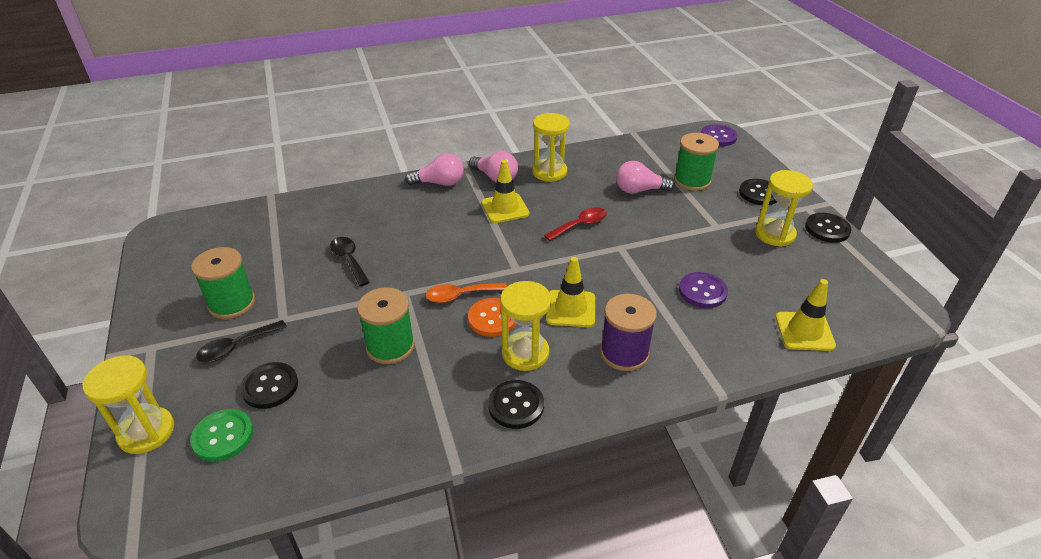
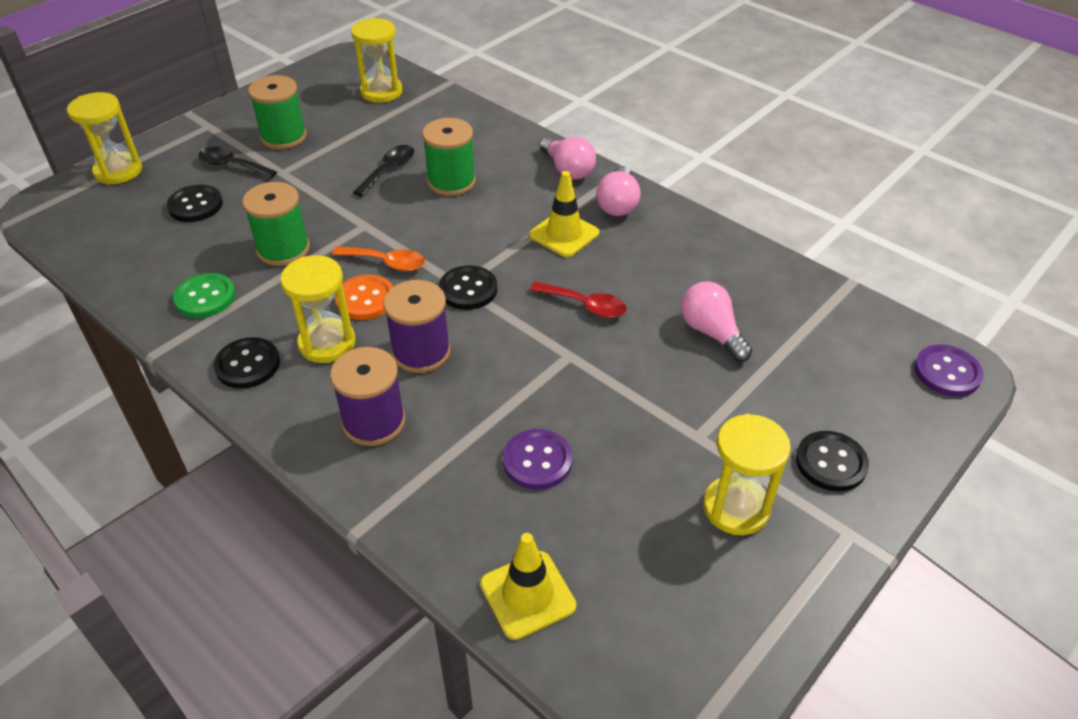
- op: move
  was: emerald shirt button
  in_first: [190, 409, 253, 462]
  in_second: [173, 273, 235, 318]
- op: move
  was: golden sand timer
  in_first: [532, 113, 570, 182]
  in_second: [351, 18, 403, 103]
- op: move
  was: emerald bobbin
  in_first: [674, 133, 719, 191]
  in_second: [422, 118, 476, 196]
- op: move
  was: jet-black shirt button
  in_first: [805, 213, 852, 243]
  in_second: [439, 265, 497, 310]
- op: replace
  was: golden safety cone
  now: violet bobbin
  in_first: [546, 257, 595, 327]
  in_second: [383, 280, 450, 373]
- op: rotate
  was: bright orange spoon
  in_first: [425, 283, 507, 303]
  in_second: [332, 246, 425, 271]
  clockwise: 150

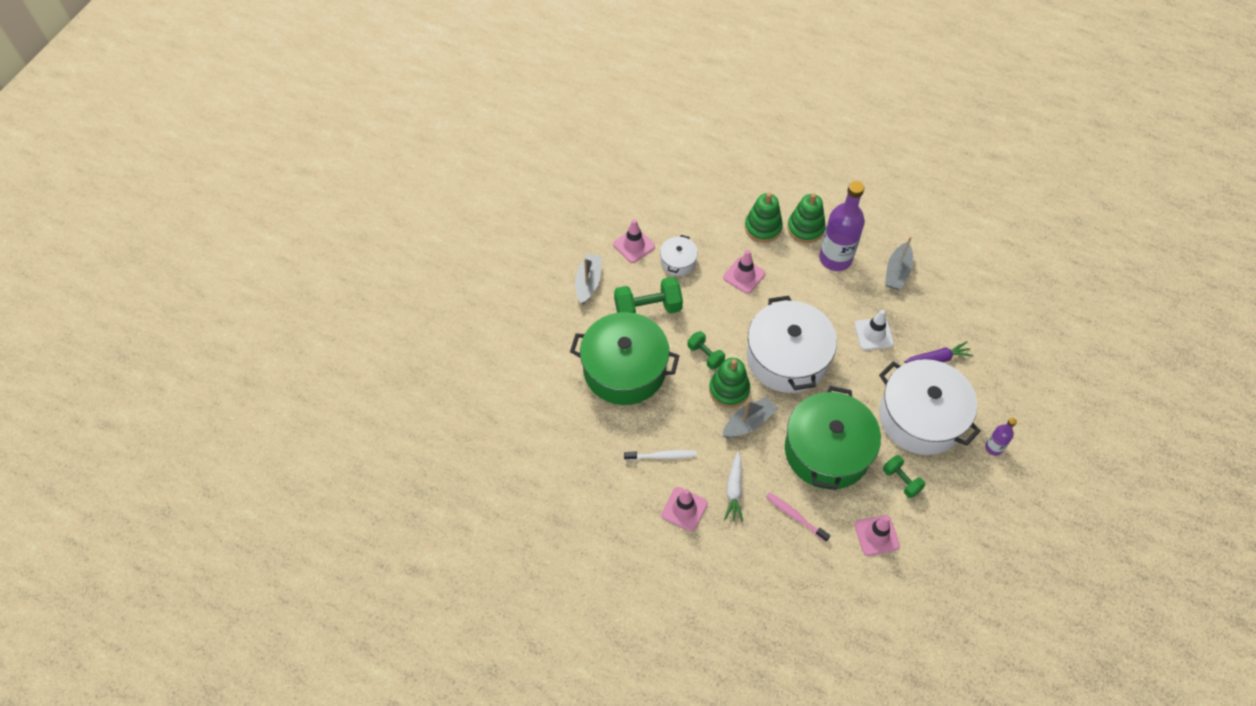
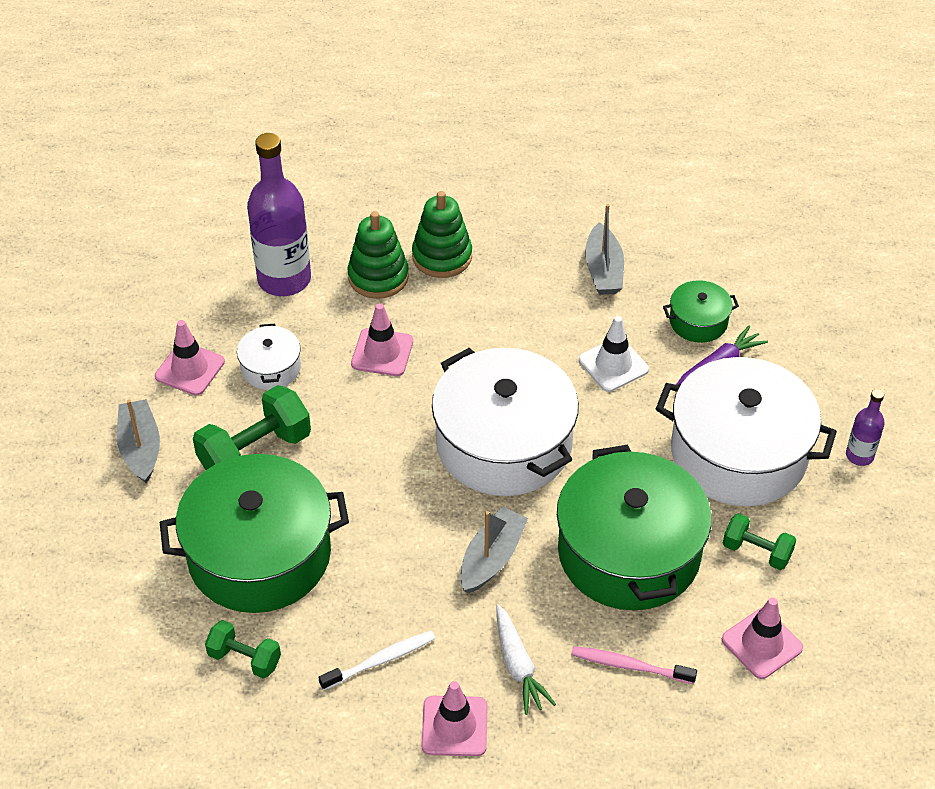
- op: delete
  was: emerald ring stacker
  in_first: [709, 358, 750, 408]
- op: insert
  now: emerald pot
  in_second: [663, 280, 739, 343]
- op: move
  was: emerald dumbbell
  in_first: [688, 331, 725, 369]
  in_second: [205, 620, 281, 679]
- op: move
  was: violet bottle
  in_first: [819, 181, 865, 271]
  in_second: [247, 133, 311, 296]

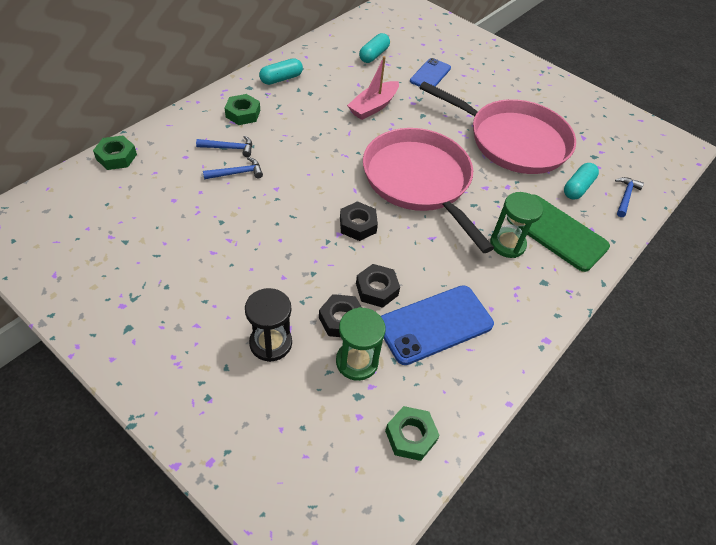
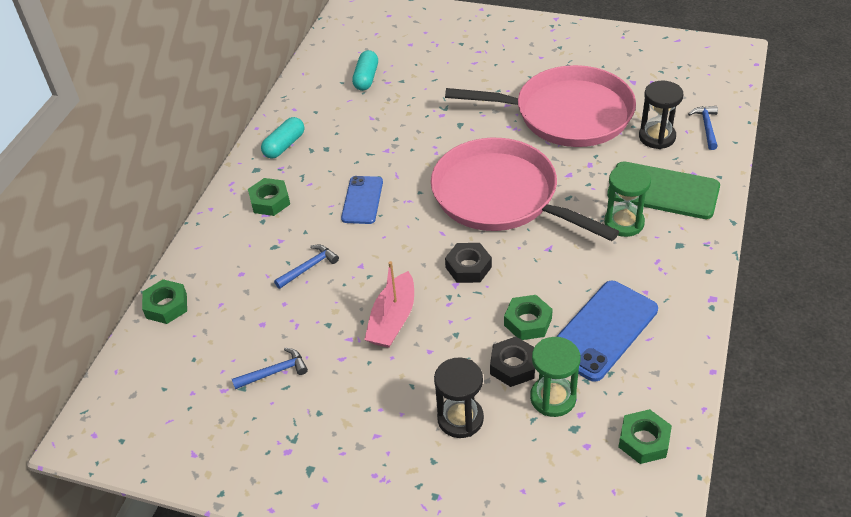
- op: move
  was: blue hammer
  in_first: [196, 136, 252, 157]
  in_second: [232, 348, 308, 389]
- op: move
  was: pink sailboat
  in_first: [347, 56, 399, 120]
  in_second: [364, 261, 414, 348]
- op: move
  was: blue mobile phone
  in_first: [410, 58, 451, 87]
  in_second: [341, 176, 383, 224]
- op: replace
  was: teal capsule
  now: jet-black sand timer
  in_first: [564, 163, 599, 200]
  in_second: [639, 81, 683, 149]
- op: recolor
  was: jet-black nut
  now: emerald nut
  in_first: [356, 264, 400, 308]
  in_second: [504, 295, 553, 340]

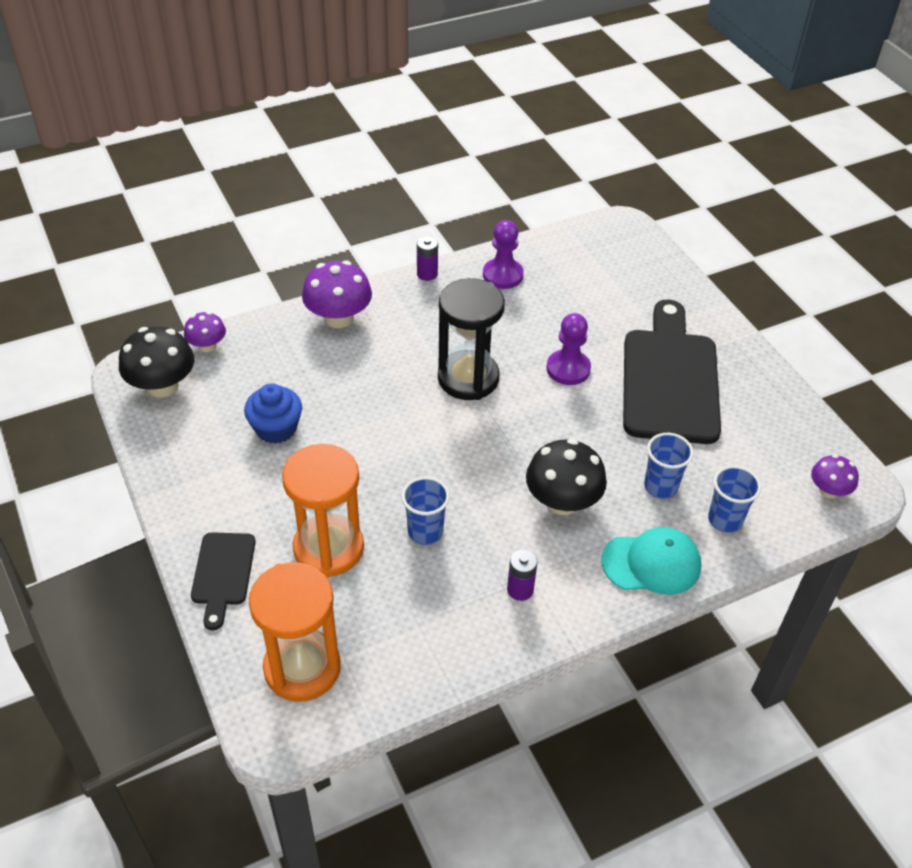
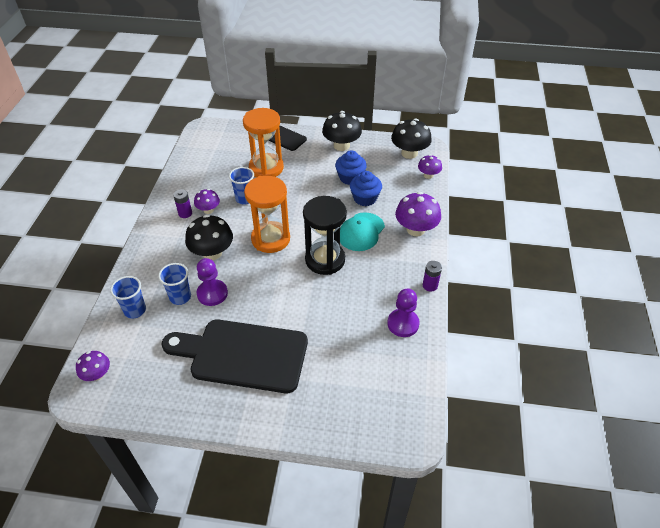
- op: insert
  now: violet mushroom
  in_second: [194, 189, 220, 214]
- op: insert
  now: jet-black mushroom
  in_second: [322, 111, 362, 151]
- op: insert
  now: blue fairy cake
  in_second: [350, 171, 382, 206]
- op: move
  was: bright orange sand timer
  in_first: [249, 562, 341, 702]
  in_second: [244, 176, 290, 253]
- op: move
  was: violet chess pawn
  in_first: [547, 313, 591, 385]
  in_second: [197, 258, 228, 306]
- op: move
  was: teal cap
  in_first: [601, 527, 701, 595]
  in_second: [340, 212, 385, 251]
- op: rotate
  was: jet-black chopping board
  in_first: [623, 300, 721, 444]
  in_second: [161, 320, 308, 393]
  clockwise: 150

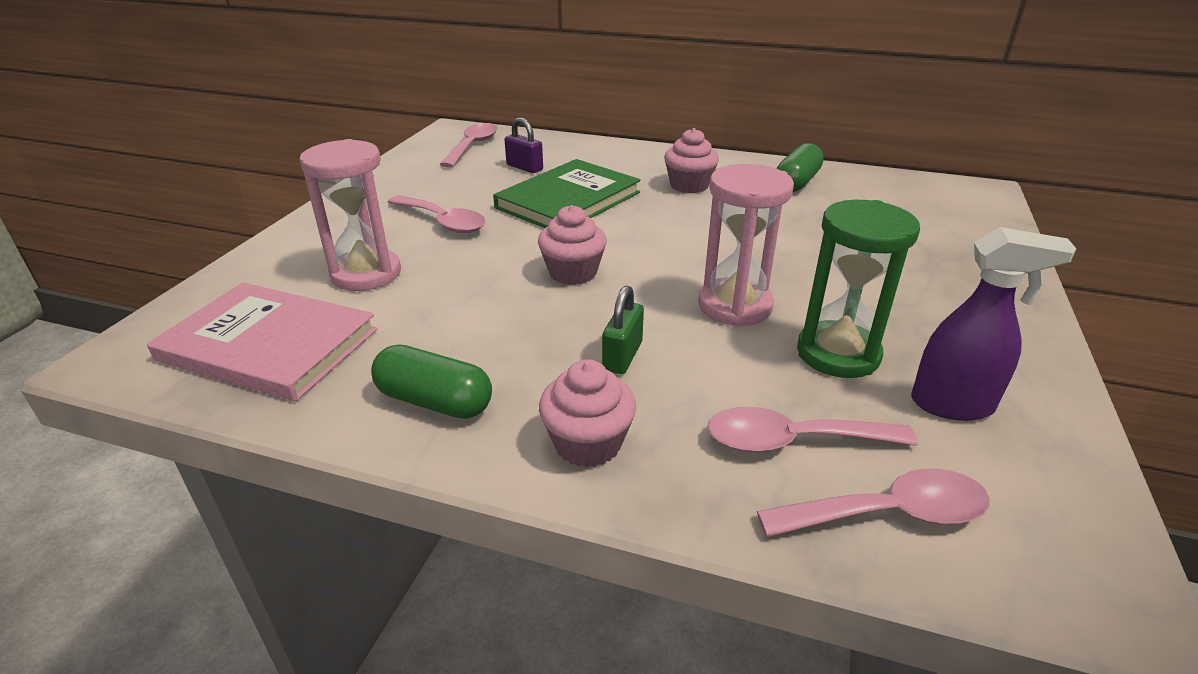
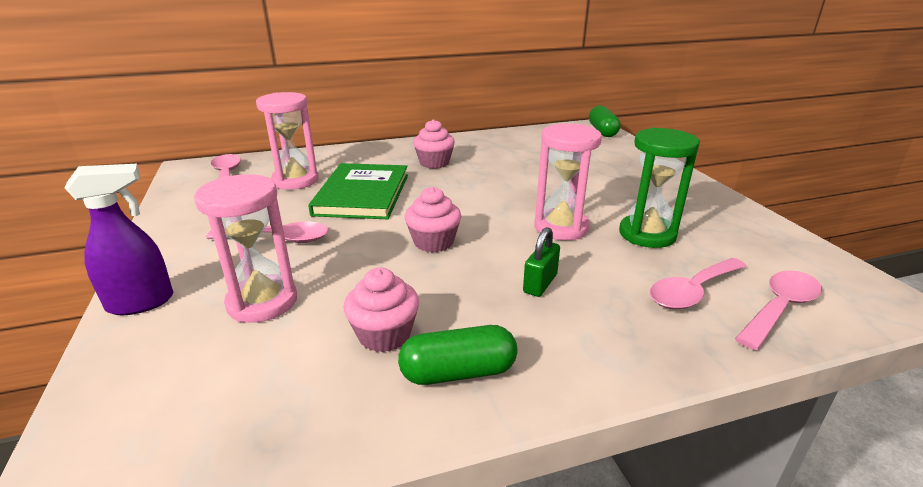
- op: delete
  was: pink hardcover
  in_first: [147, 282, 377, 402]
- op: move
  was: pink fairy cake
  in_first: [539, 359, 636, 468]
  in_second: [344, 268, 419, 352]
- op: move
  was: emerald capsule
  in_first: [776, 143, 824, 192]
  in_second: [589, 106, 621, 137]
- op: move
  was: violet spray bottle
  in_first: [911, 227, 1076, 421]
  in_second: [65, 164, 173, 315]
- op: replace
  was: violet padlock
  now: pink sand timer
  in_first: [505, 118, 543, 173]
  in_second: [256, 92, 319, 190]
- op: rotate
  was: emerald padlock
  in_first: [602, 286, 644, 374]
  in_second: [523, 227, 560, 297]
  clockwise: 45

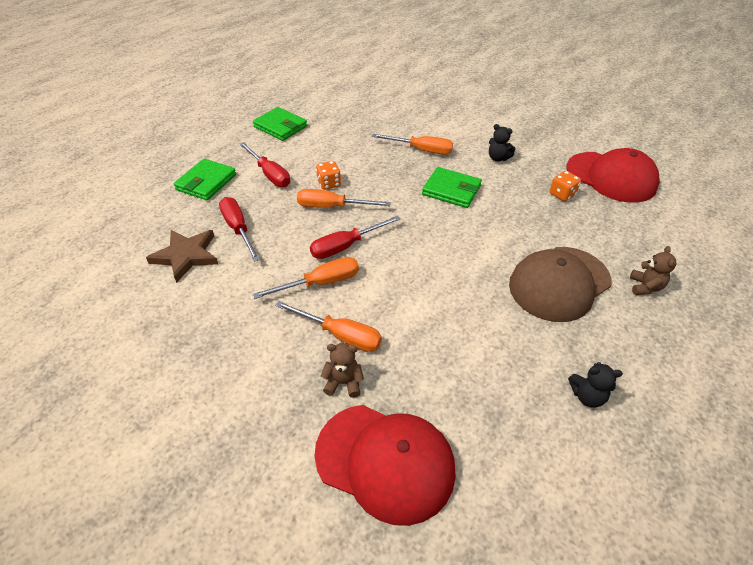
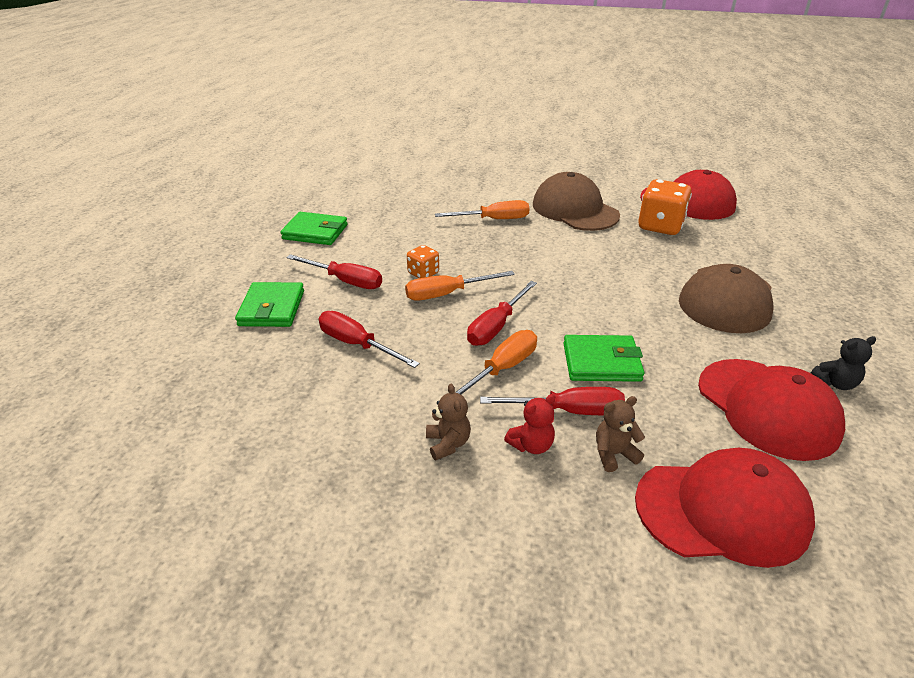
- op: delete
  was: dark brown five-pointed star
  in_first: [146, 230, 218, 283]
- op: insert
  now: red teddy
  in_second: [504, 394, 556, 454]
- op: insert
  now: red cap
  in_second: [698, 359, 845, 461]
- op: move
  was: emerald wallet
  in_first: [422, 167, 482, 208]
  in_second: [563, 335, 644, 382]
- op: move
  was: dark brown teddy
  in_first: [630, 246, 676, 295]
  in_second: [426, 384, 471, 460]
- op: replace
  was: jet-black teddy
  now: dark brown cap
  in_first: [489, 124, 516, 161]
  in_second: [533, 172, 620, 231]
- op: recolor
  was: bright orange hand screwdriver
  now: red hand screwdriver
  in_first: [275, 301, 382, 352]
  in_second: [480, 387, 625, 415]
- op: resize
  was: bright orange die
  in_first: [550, 171, 581, 201]
  in_second: [638, 179, 692, 235]
  ratio: 1.84

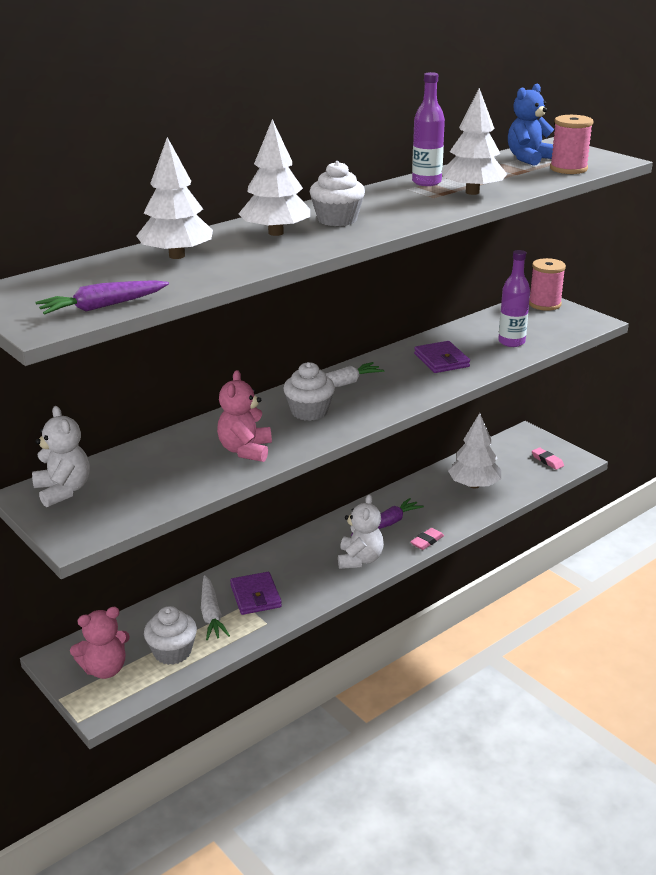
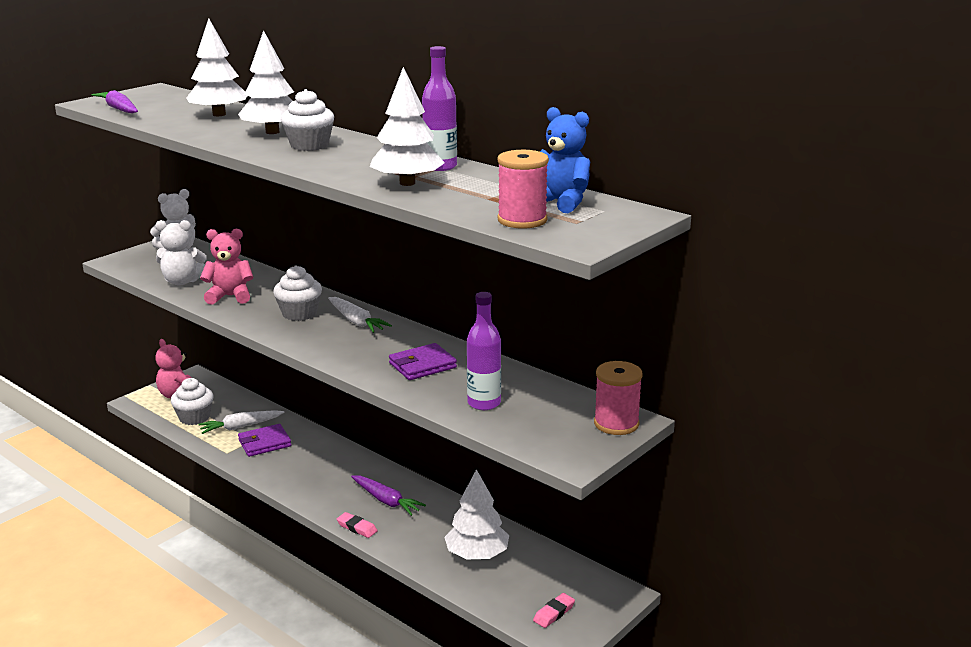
- op: move
  was: snow-white teddy
  in_first: [338, 494, 384, 569]
  in_second: [155, 220, 207, 286]

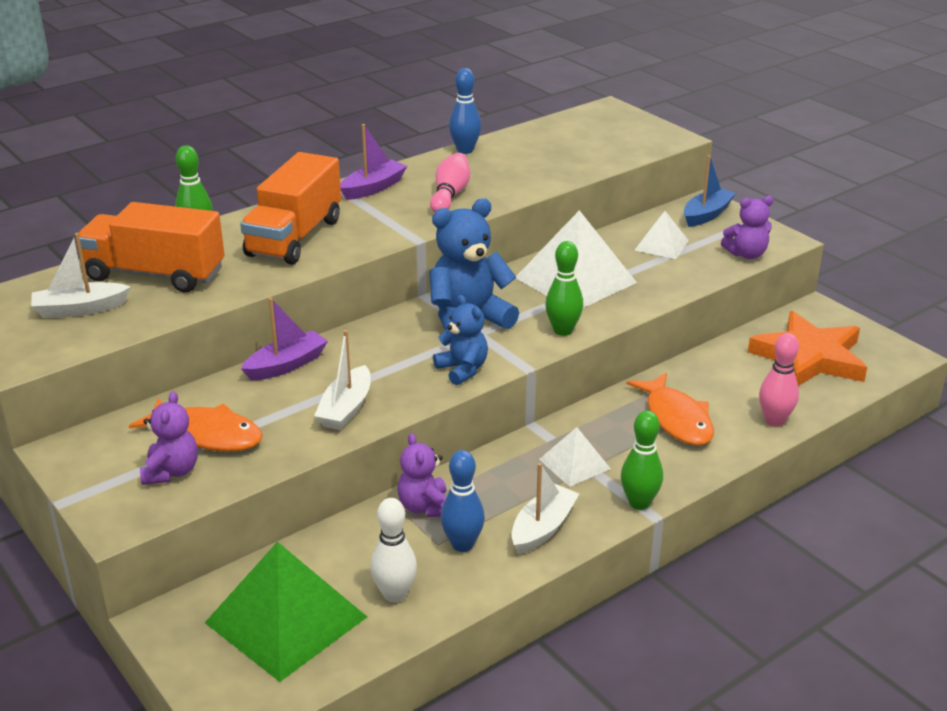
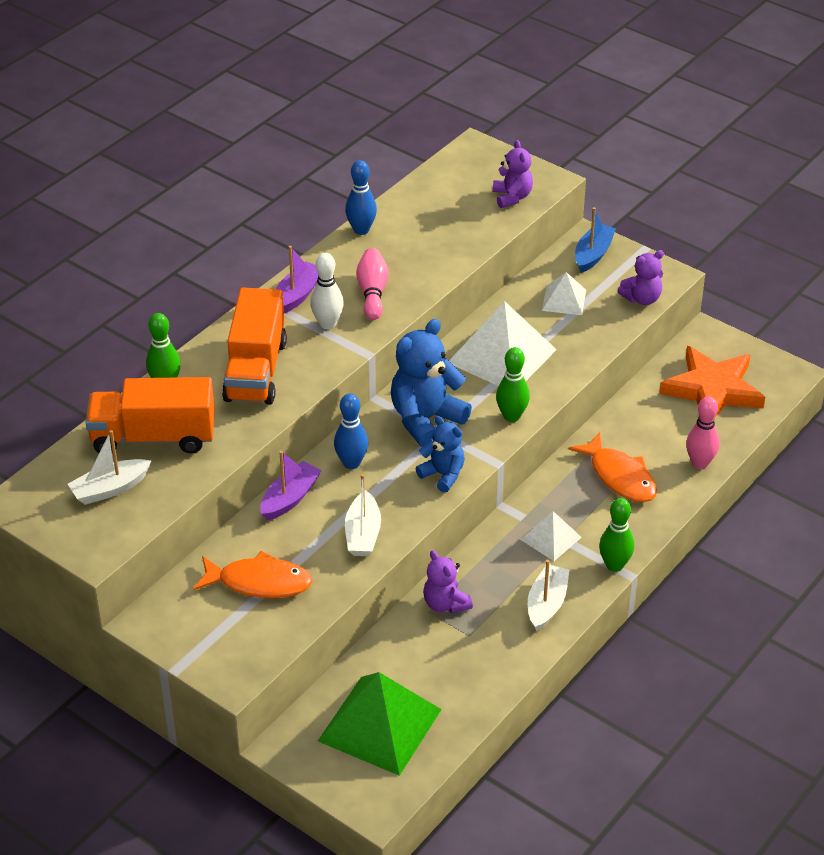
- op: move
  was: violet teddy
  in_first: [140, 391, 198, 485]
  in_second: [493, 140, 533, 208]
- op: move
  was: snow-white skittle
  in_first: [370, 498, 417, 603]
  in_second: [310, 253, 344, 329]
- op: move
  was: blue skittle
  in_first: [441, 450, 485, 552]
  in_second: [334, 394, 368, 469]

